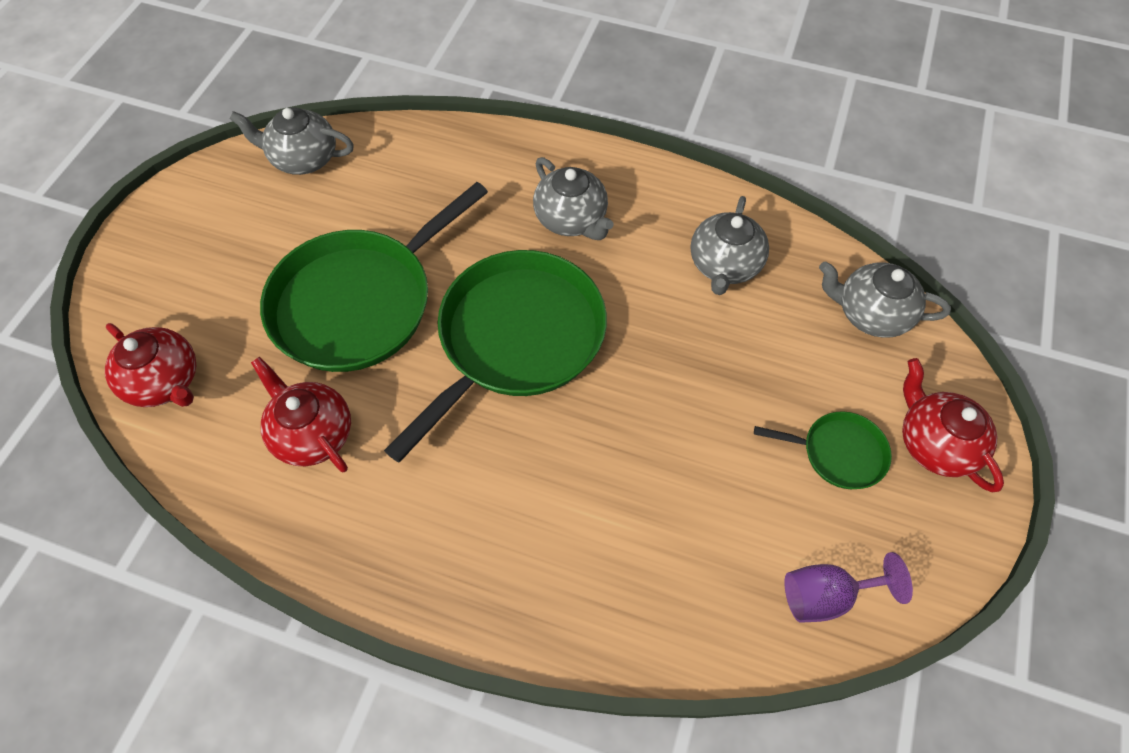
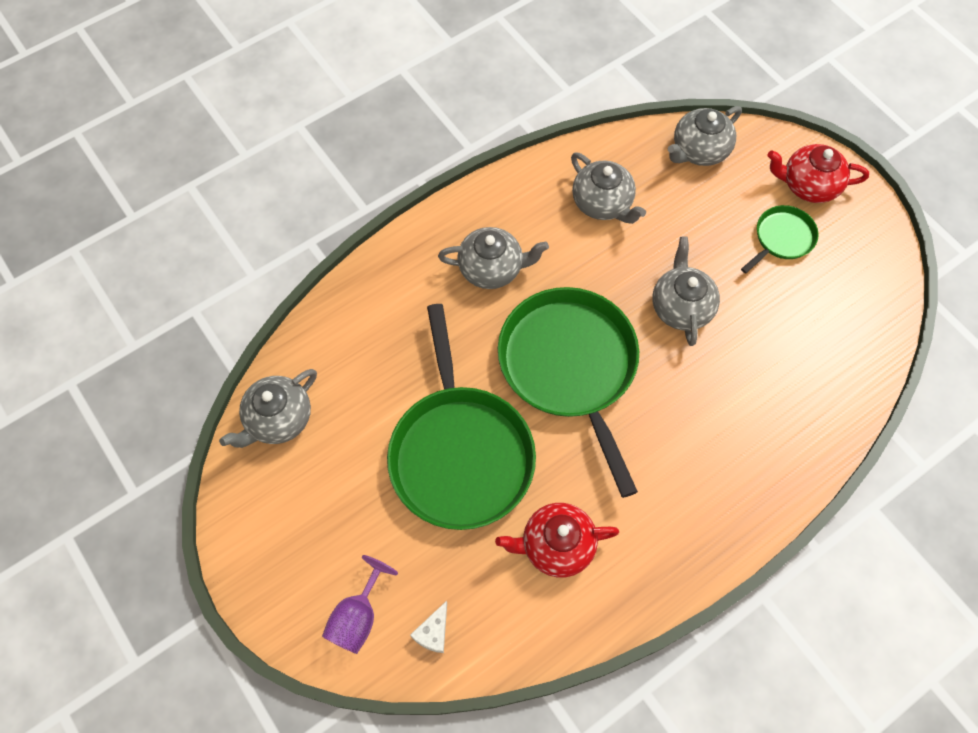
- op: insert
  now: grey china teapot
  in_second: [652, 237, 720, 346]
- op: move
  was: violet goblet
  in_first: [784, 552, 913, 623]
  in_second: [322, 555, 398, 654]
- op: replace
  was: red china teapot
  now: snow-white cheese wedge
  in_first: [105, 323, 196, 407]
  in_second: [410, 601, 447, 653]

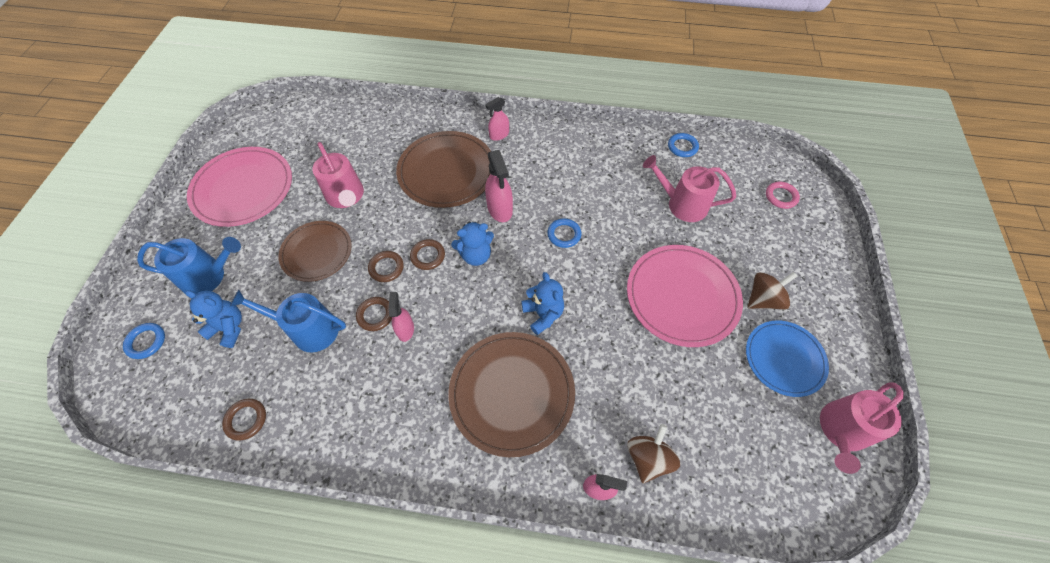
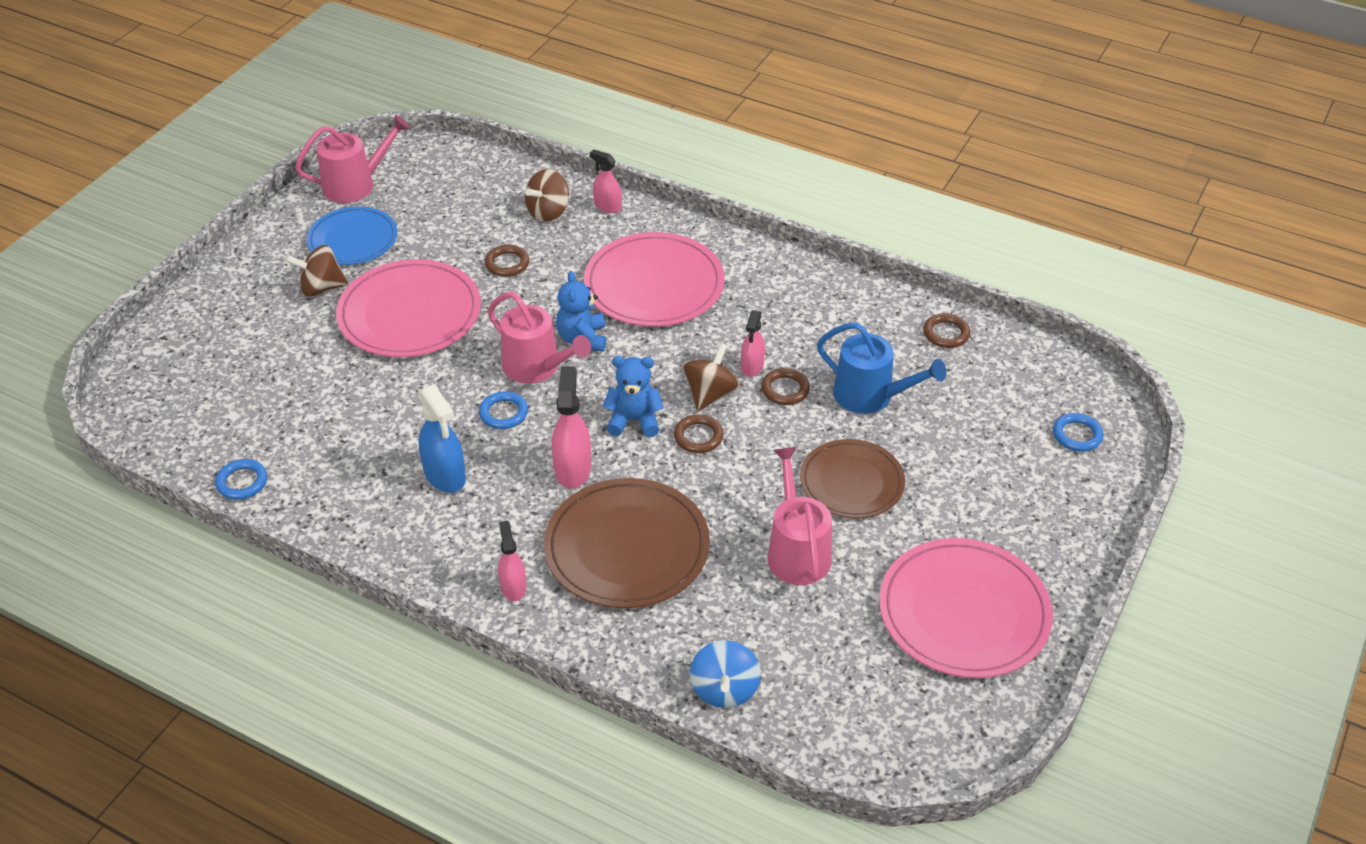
- op: delete
  was: blue sprinkling can
  in_first: [137, 237, 241, 294]
- op: delete
  was: blue teddy
  in_first: [185, 290, 242, 348]
- op: delete
  was: pink ring
  in_first: [766, 182, 800, 209]
- op: insert
  now: blue spray bottle
  in_second: [418, 384, 466, 493]
- op: insert
  now: dark brown spinning top
  in_second: [684, 343, 739, 411]
- op: insert
  now: blue spinning top
  in_second: [690, 640, 761, 708]
- op: move
  was: dark brown ring
  in_first: [368, 251, 404, 282]
  in_second: [485, 245, 529, 277]
- op: move
  was: pink sprinkling can
  in_first: [643, 155, 736, 222]
  in_second: [488, 292, 591, 384]
- op: recolor
  was: dark brown flat dish
  now: pink flat dish
  in_first: [448, 332, 575, 457]
  in_second: [584, 232, 725, 327]
- op: rotate
  was: pink spray bottle
  in_first: [485, 97, 509, 141]
  in_second: [498, 521, 526, 601]
  clockwise: -90

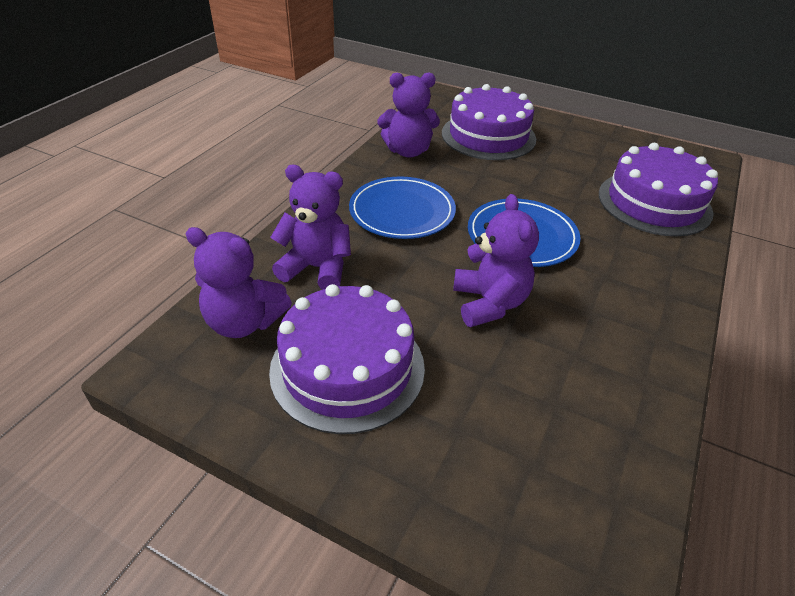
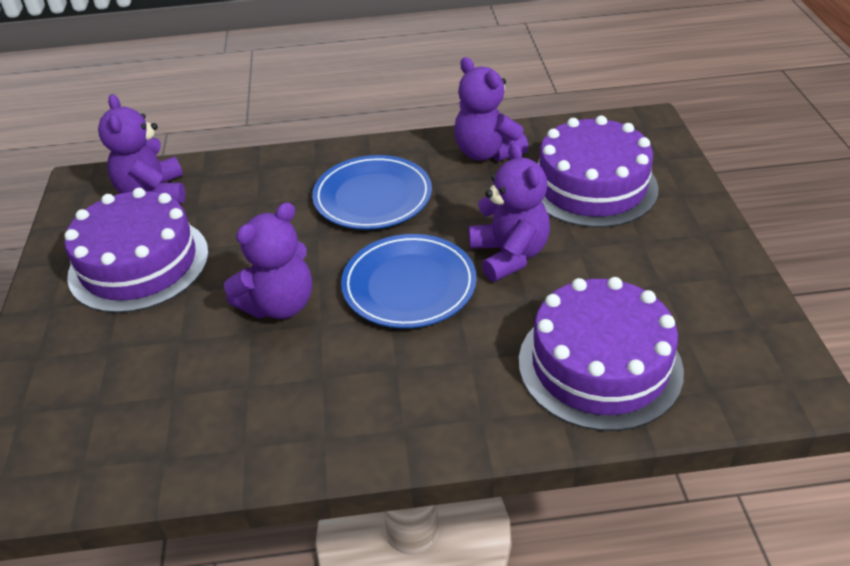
- op: move
  was: violet teddy
  in_first: [270, 165, 351, 290]
  in_second: [469, 142, 550, 282]

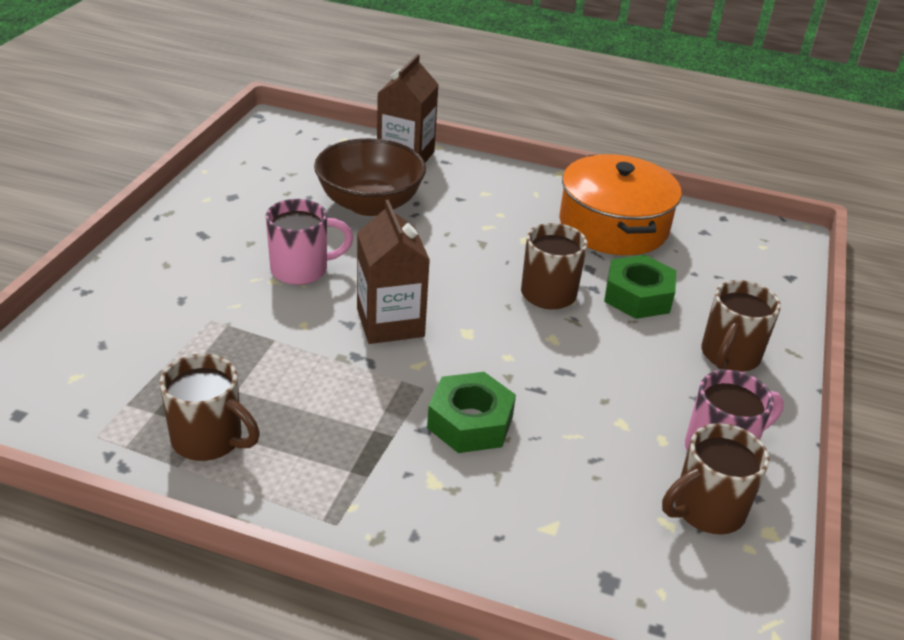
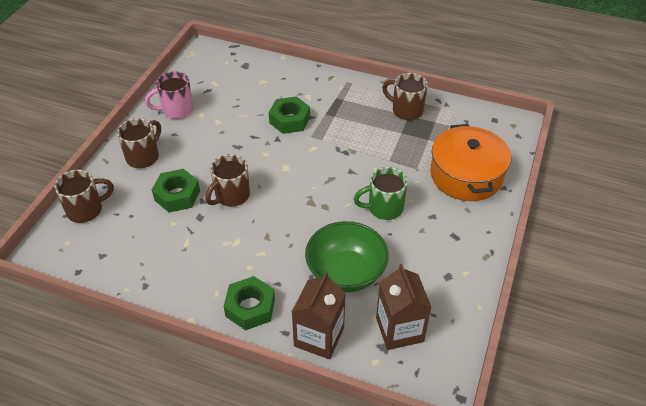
- op: insert
  now: emerald nut
  in_second: [224, 276, 275, 331]
- op: move
  was: dark brown milk carton
  in_first: [357, 200, 430, 344]
  in_second: [376, 264, 431, 350]
- op: move
  was: bright orange pot
  in_first: [559, 154, 682, 255]
  in_second: [430, 124, 511, 201]
- op: move
  was: dark brown coffee mug
  in_first: [662, 423, 769, 535]
  in_second: [54, 170, 114, 223]
- op: recolor
  was: pink coffee mug
  now: emerald coffee mug
  in_first: [266, 199, 353, 285]
  in_second: [354, 167, 408, 220]
- op: recolor
  was: dark brown serving bowl
  now: emerald serving bowl
  in_first: [314, 138, 426, 216]
  in_second: [305, 221, 389, 292]

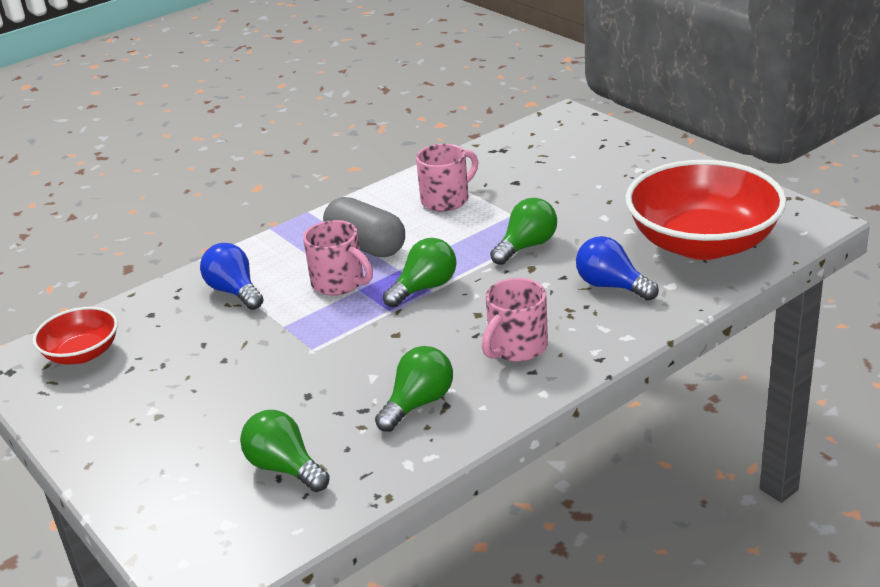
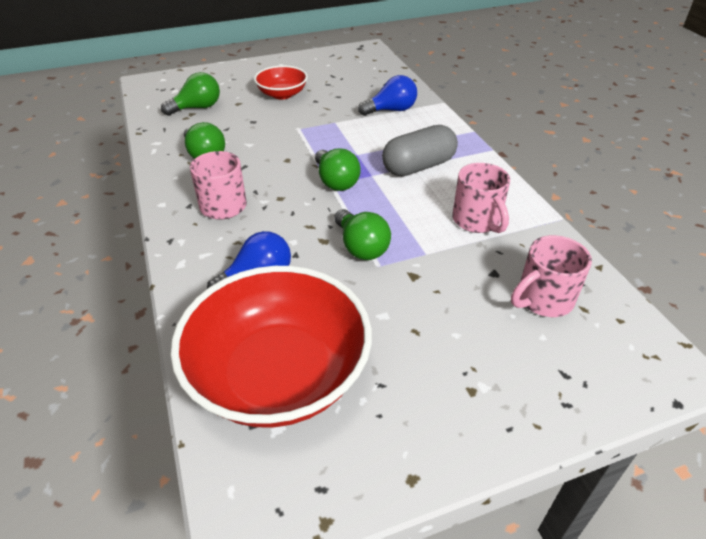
- op: move
  was: red serving bowl
  in_first: [33, 307, 118, 365]
  in_second: [254, 65, 308, 99]
- op: move
  was: pink coffee mug
  in_first: [303, 220, 373, 295]
  in_second: [511, 235, 592, 317]

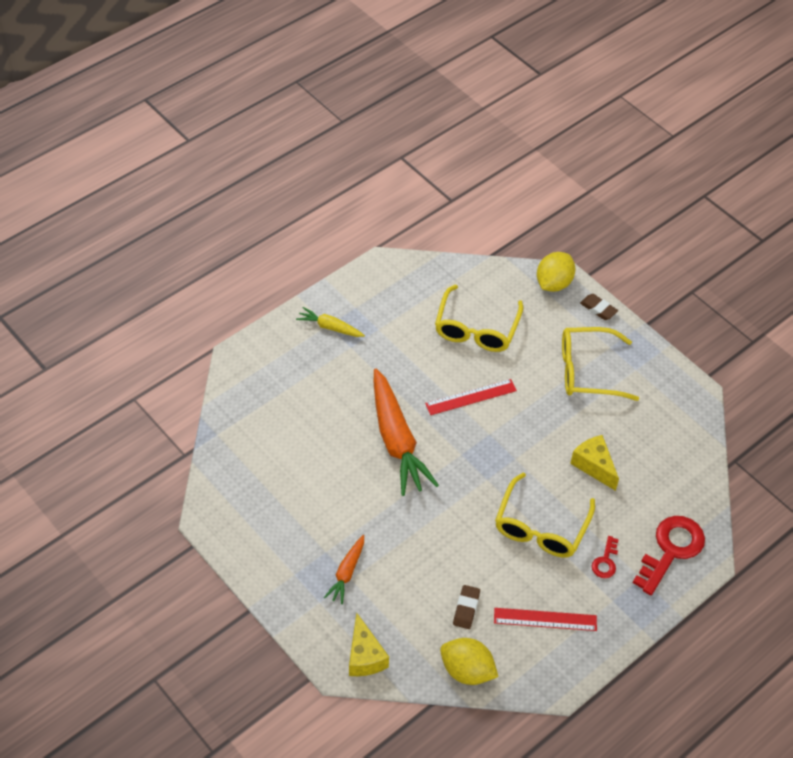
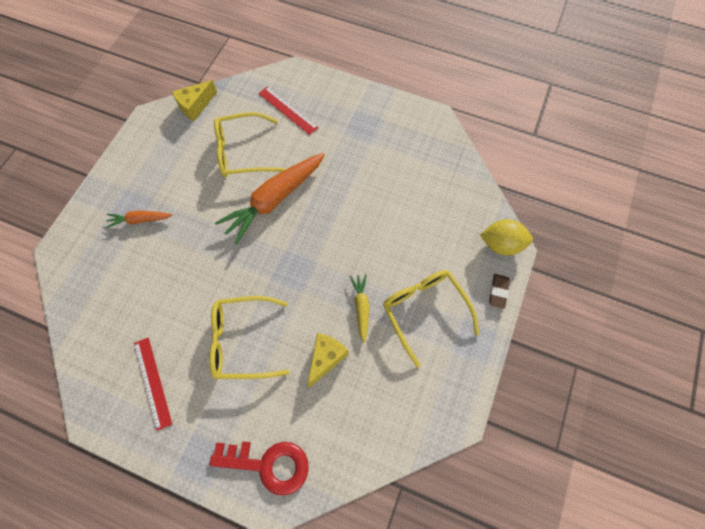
- op: delete
  was: golden lemon
  in_first: [440, 638, 498, 685]
- op: delete
  was: dark brown gum eraser
  in_first: [453, 585, 480, 629]
- op: delete
  was: red key
  in_first: [592, 536, 619, 578]
- op: move
  was: golden carrot
  in_first: [296, 307, 365, 337]
  in_second: [350, 274, 369, 343]
- op: move
  was: golden cheese wedge
  in_first: [349, 613, 389, 676]
  in_second: [172, 80, 217, 121]
- op: move
  was: red measuring stick
  in_first: [425, 379, 517, 415]
  in_second: [258, 87, 318, 135]
- op: move
  was: golden eyeglasses
  in_first: [435, 285, 523, 352]
  in_second: [214, 112, 286, 177]

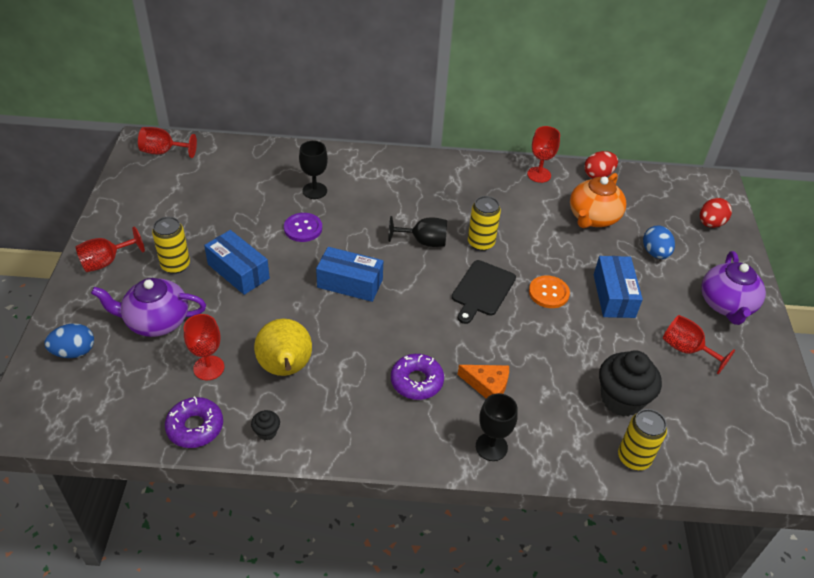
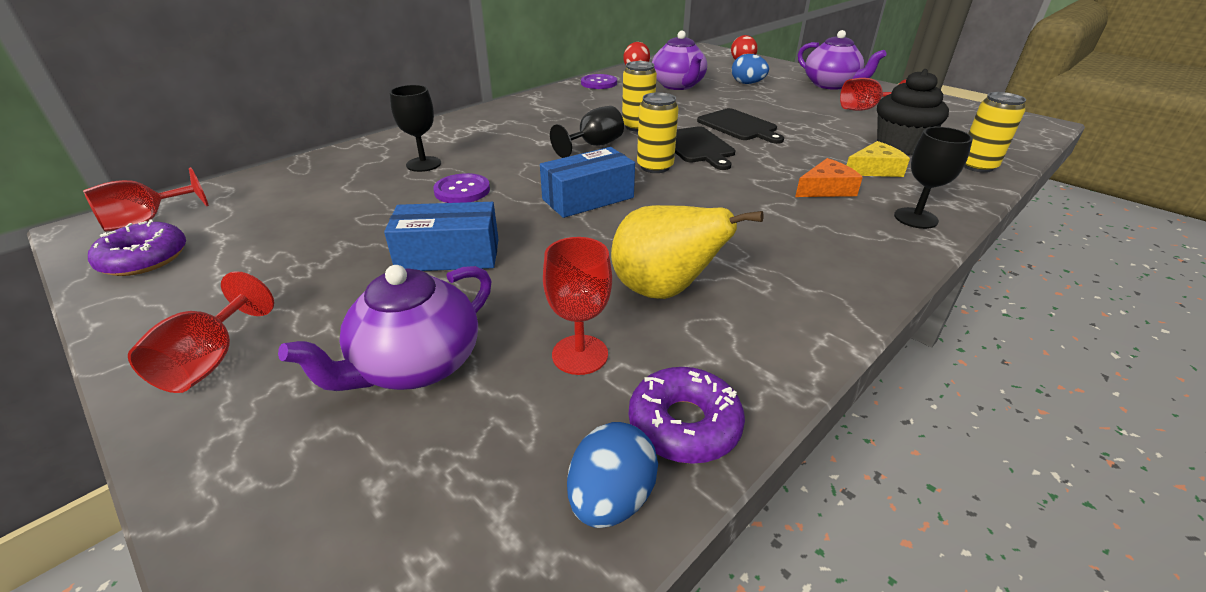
- op: delete
  was: jet-black fairy cake
  in_first: [251, 410, 280, 440]
- op: delete
  was: blue box
  in_first: [594, 256, 643, 318]
- op: insert
  now: golden cheese wedge
  in_second: [847, 141, 910, 177]
- op: move
  was: blue egg shape
  in_first: [44, 323, 94, 358]
  in_second: [567, 422, 658, 528]
- op: move
  was: golden can
  in_first: [152, 217, 190, 274]
  in_second: [637, 92, 679, 173]
- op: move
  was: violet glazed donut
  in_first: [391, 354, 444, 400]
  in_second: [88, 219, 186, 276]
- op: replace
  was: red goblet
  now: violet shirt button
  in_first: [527, 126, 560, 183]
  in_second: [581, 74, 617, 89]
- op: replace
  was: bright orange shirt button
  now: jet-black chopping board
  in_first: [529, 275, 570, 308]
  in_second: [697, 108, 784, 144]
- op: recolor
  was: bright orange china teapot
  now: violet china teapot
  in_first: [570, 173, 626, 228]
  in_second: [652, 31, 707, 90]

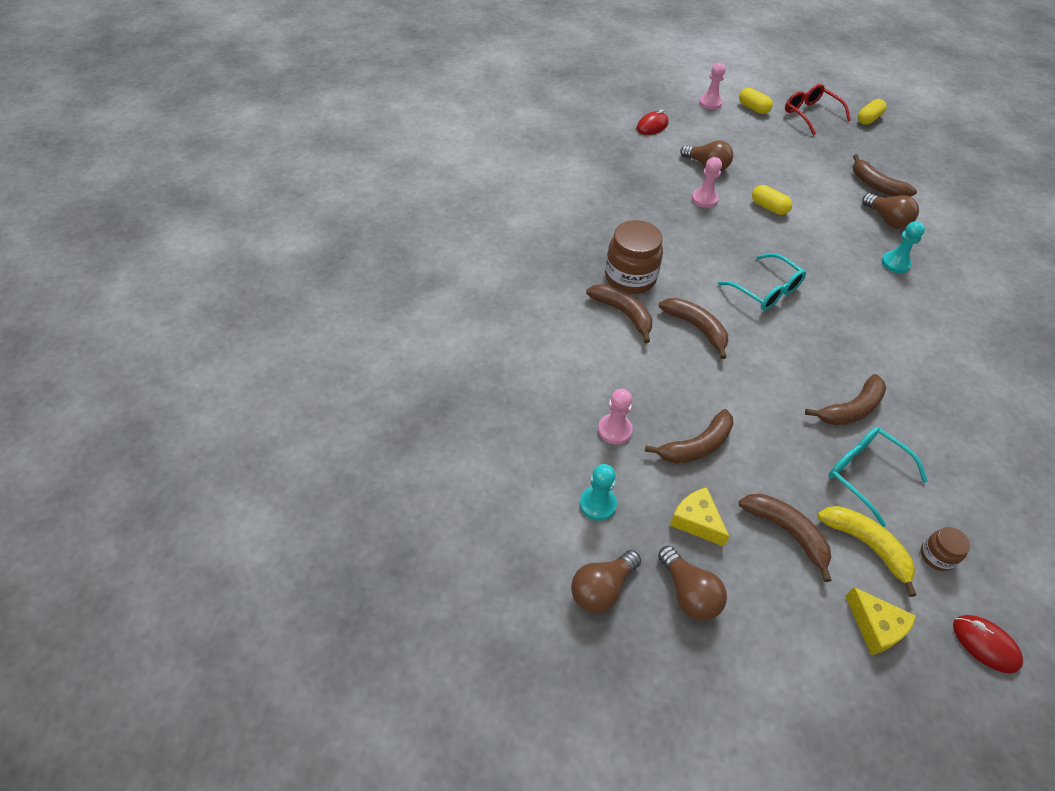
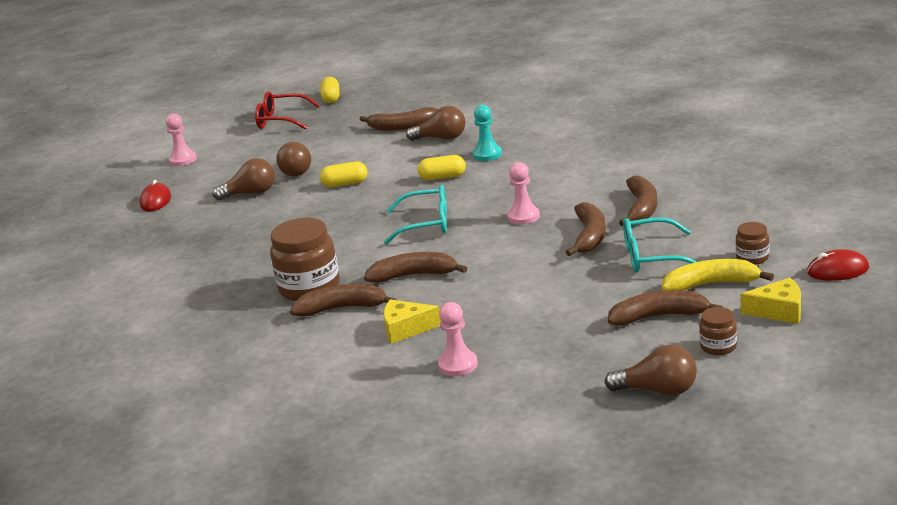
- op: delete
  was: teal chess pawn
  in_first: [580, 464, 617, 521]
- op: insert
  now: dark brown preserve jar
  in_second: [699, 307, 737, 355]
- op: move
  was: dark brown bulb
  in_first: [571, 550, 641, 613]
  in_second: [276, 142, 311, 176]
- op: move
  was: dark brown banana fruit
  in_first: [645, 409, 734, 463]
  in_second: [619, 176, 657, 226]
- op: move
  was: golden cheese wedge
  in_first: [670, 487, 729, 546]
  in_second: [383, 299, 441, 344]
- op: move
  was: pink chess pawn
  in_first: [692, 157, 722, 208]
  in_second: [507, 162, 540, 225]
- op: move
  was: golden capsule
  in_first: [739, 88, 773, 114]
  in_second: [418, 155, 466, 180]

